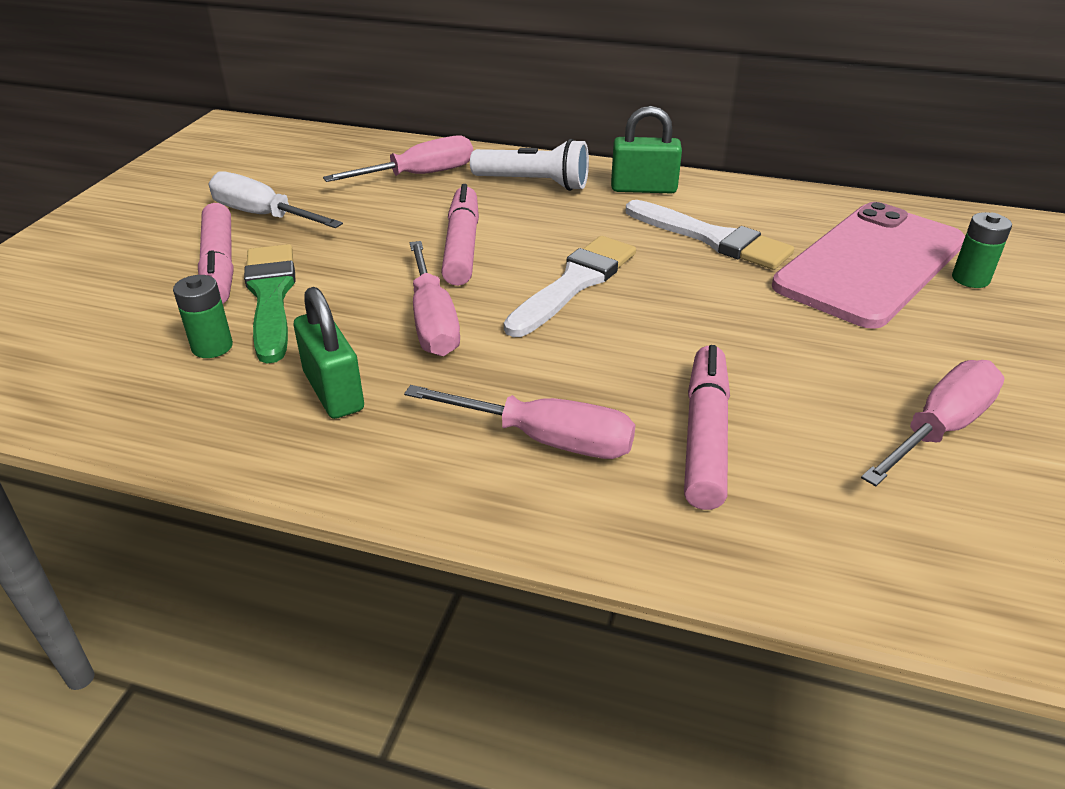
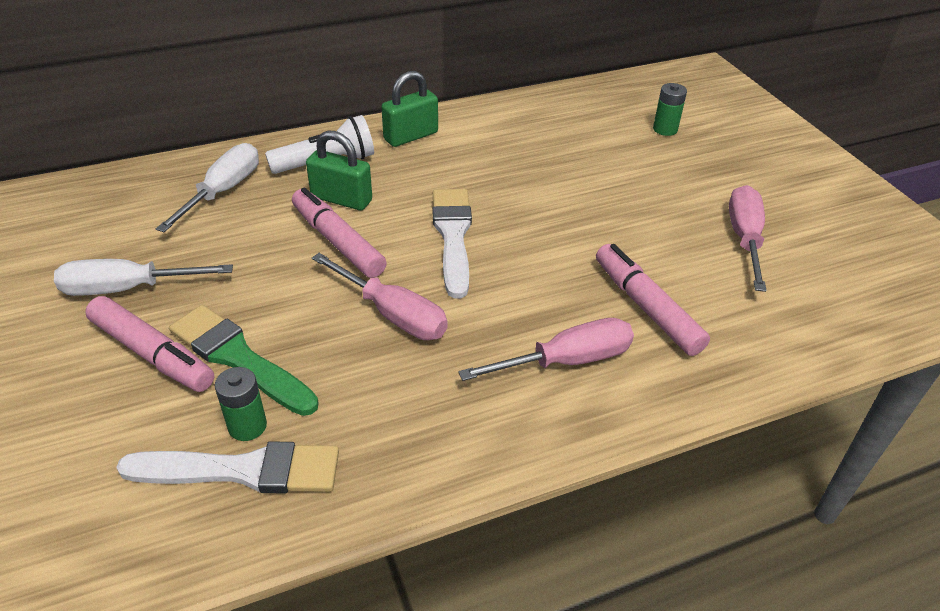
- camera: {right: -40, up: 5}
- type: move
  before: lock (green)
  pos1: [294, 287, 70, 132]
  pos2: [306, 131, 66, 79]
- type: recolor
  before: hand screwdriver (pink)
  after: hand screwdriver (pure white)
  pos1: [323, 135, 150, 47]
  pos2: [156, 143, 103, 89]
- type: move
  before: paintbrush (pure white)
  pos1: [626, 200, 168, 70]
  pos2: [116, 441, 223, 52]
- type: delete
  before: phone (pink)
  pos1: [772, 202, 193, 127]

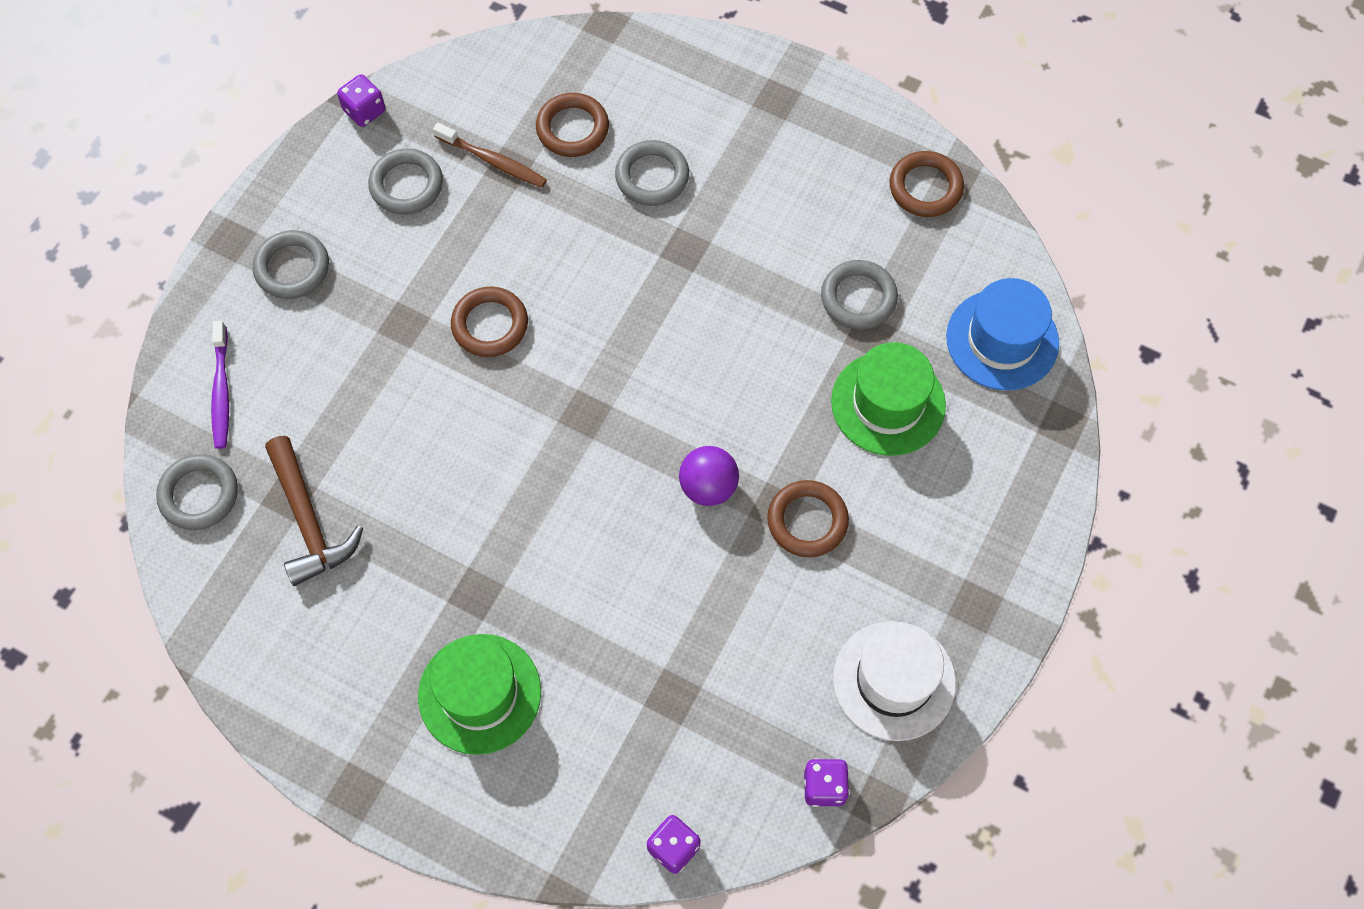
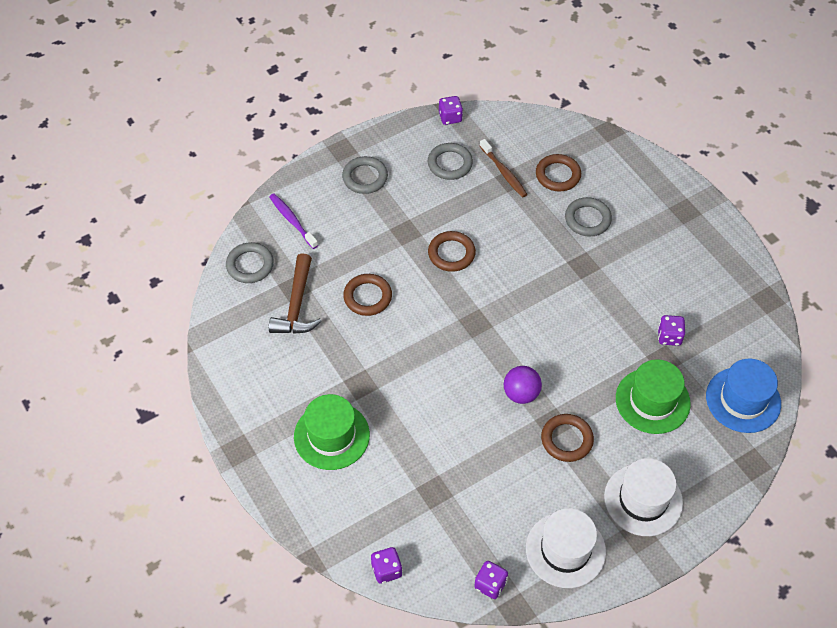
- camera: {right: 30, up: -10}
- type: rotate
  before: tooth brush (royal purple)
  pos1: [211, 321, 18, 128]
  pos2: [269, 194, 49, 55]
  turn: 120
- type: replace
  before: torus (grey)
  after: dice (royal purple)
  pos1: [821, 260, 77, 70]
  pos2: [658, 315, 27, 31]
- type: move
  before: torus (brown)
  pos1: [890, 151, 74, 66]
  pos2: [343, 274, 49, 42]
- type: insert
  after: tall hat (pure white)
  pos2: [604, 458, 79, 78]

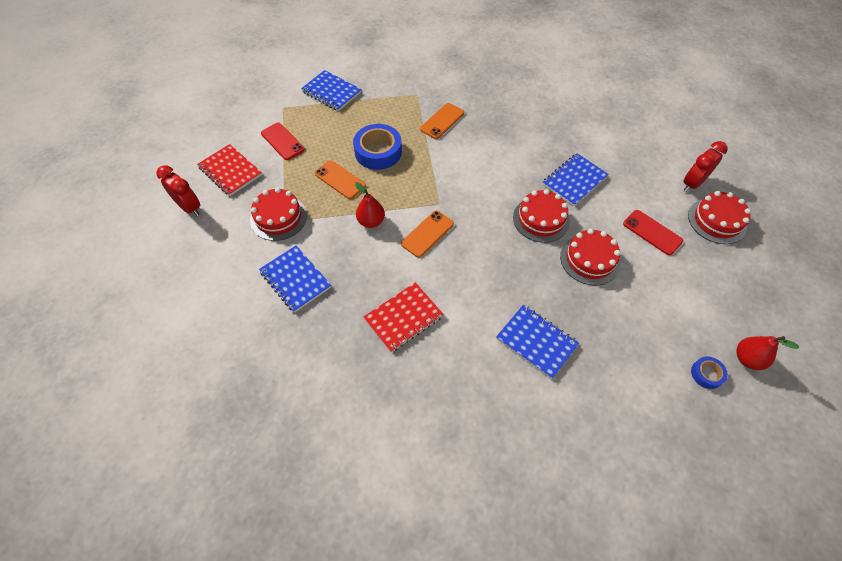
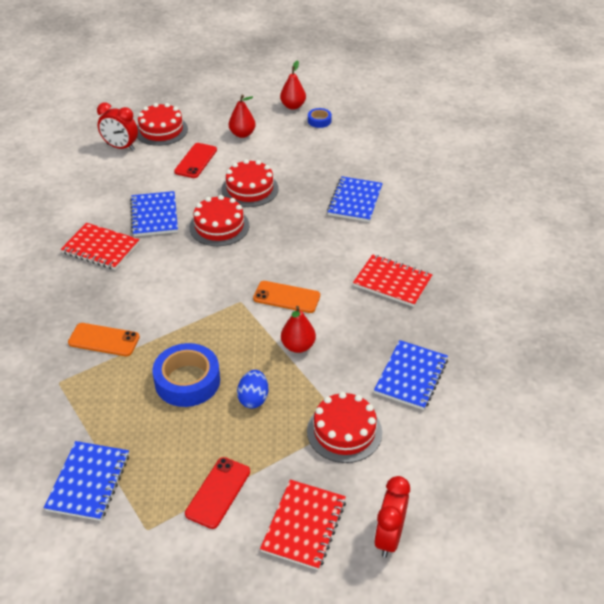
- camera: {right: -115, up: -15}
- type: replace
  before: phone (bright orange)
  after: egg shape (blue)
  pos1: [315, 160, 51, 39]
  pos2: [237, 370, 31, 38]
- type: rotate
  before: exercise book (blue)
  pos1: [543, 153, 66, 53]
  pos2: [130, 191, 48, 46]
  turn: 60
- type: insert
  after: exercise book (crimson)
  pos2: [61, 223, 79, 47]
- type: insert
  after: pear fruit (crimson)
  pos2: [229, 95, 27, 43]

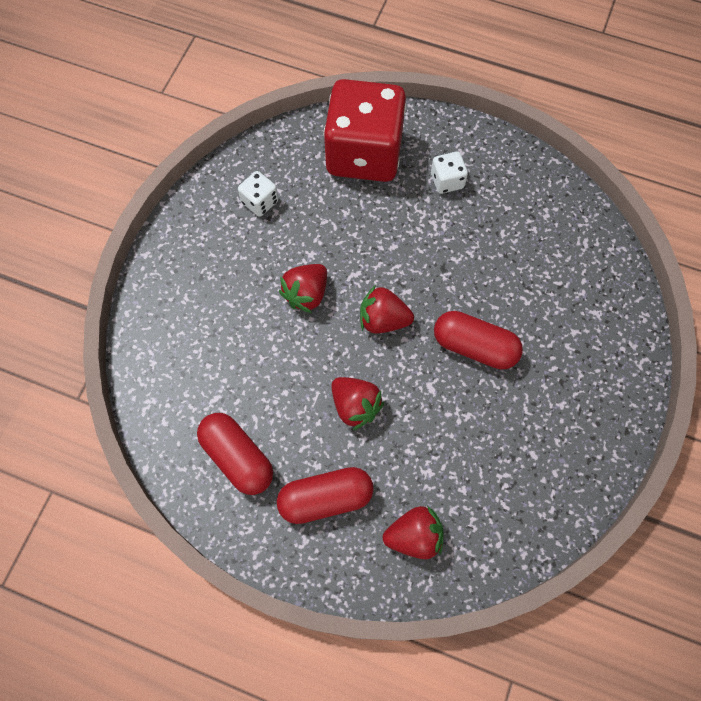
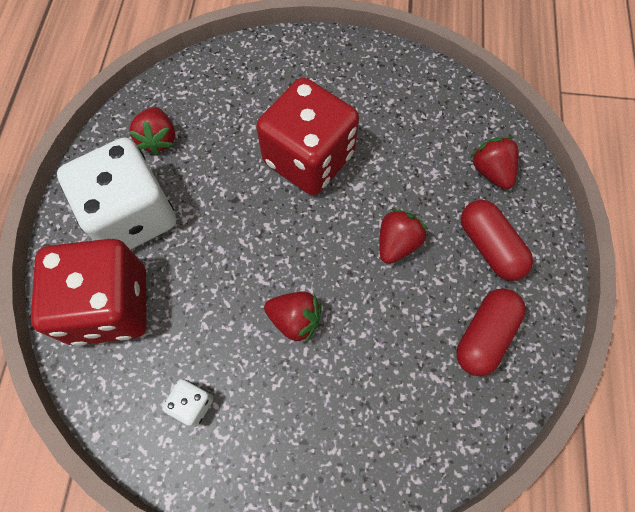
- camera: {right: -105, up: 0}
- type: move
  before: toy strawberry (crimson)
  pos1: [360, 285, 54, 48]
  pos2: [129, 107, 46, 48]
- type: resize
  before: dice (pure white)
  pos1: [431, 152, 37, 42]
  pos2: [57, 138, 119, 112]
  scale: 2.47
- type: replace
  before: pill shape (crimson)
  after: dice (crimson)
  pos1: [434, 311, 89, 58]
  pos2: [256, 78, 103, 117]

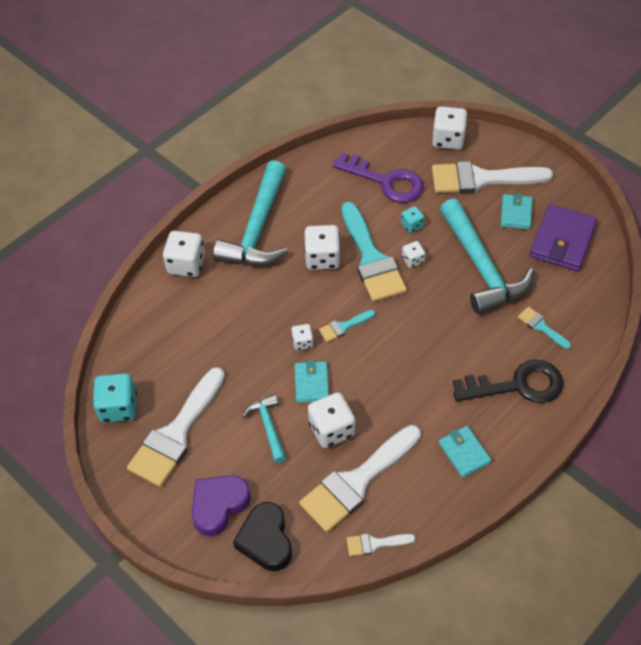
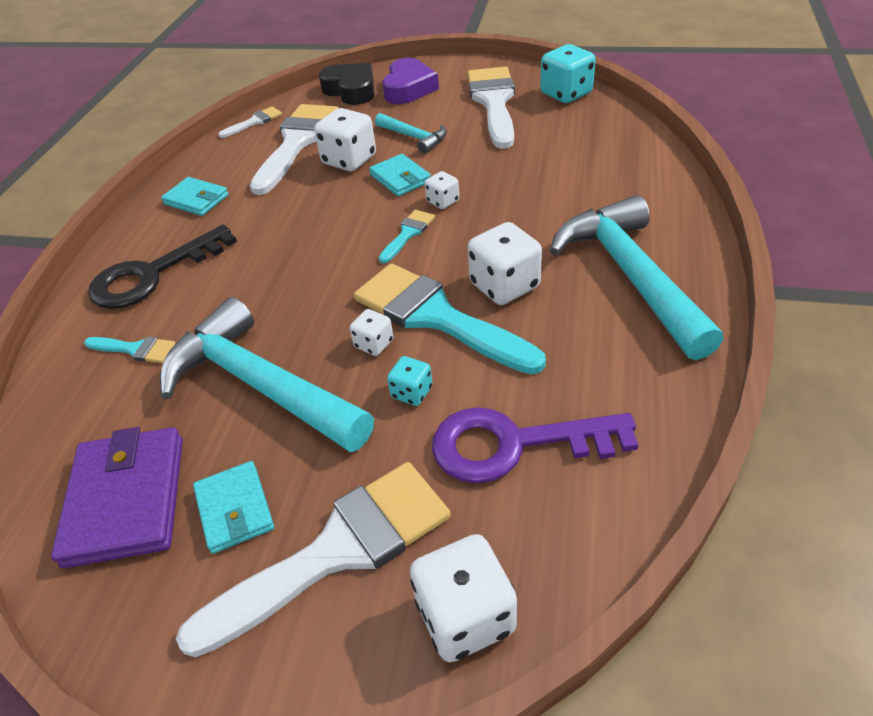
- camera: {right: 150, up: -10}
- type: delete
  before: dice (pure white)
  pos1: [163, 231, 42, 46]

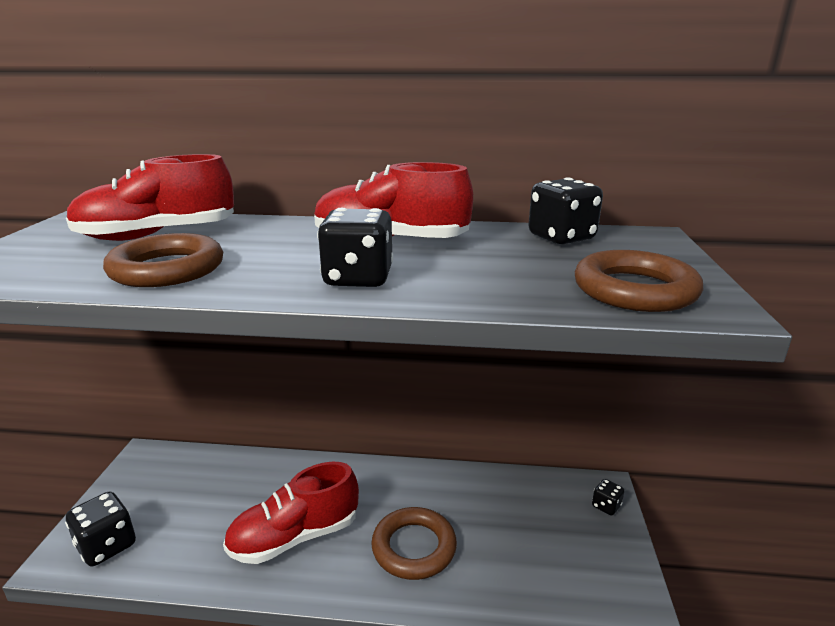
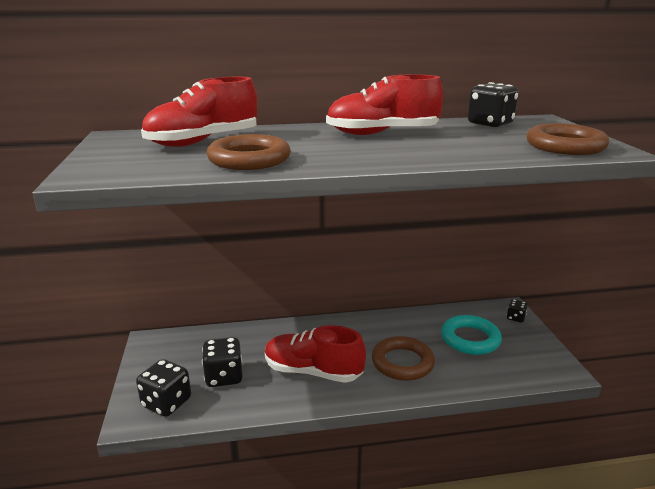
- camera: {right: -15, up: 0}
- type: rotate
  before: sneaker (crimson)
  pos1: [223, 462, 136, 102]
  pos2: [265, 325, 101, 58]
  turn: 60
- type: move
  before: dice (black)
  pos1: [317, 208, 76, 79]
  pos2: [202, 337, 41, 50]
- type: insert
  after: torus (aqua)
  pos2: [441, 315, 61, 40]

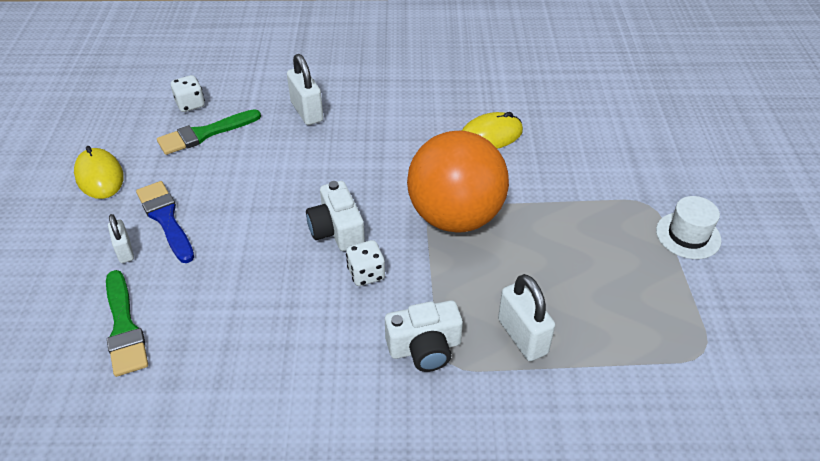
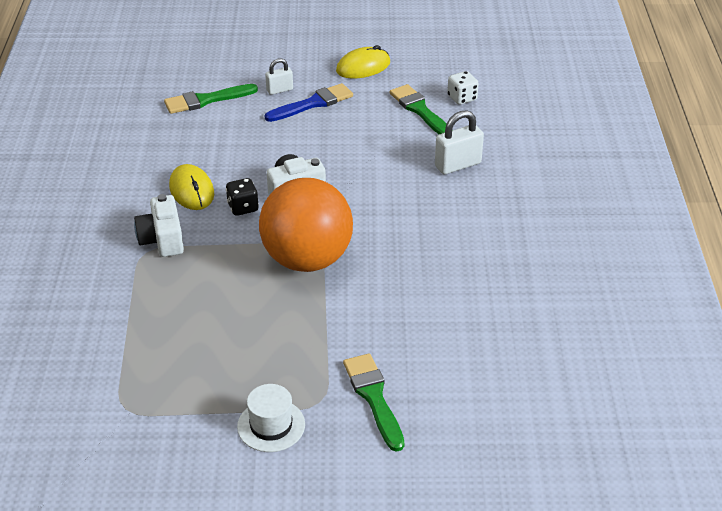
- camera: {right: 90, up: -5}
- type: recolor
  before: dice (pure white)
  after: dice (black)
  pos1: [346, 240, 39, 46]
  pos2: [226, 178, 33, 38]
- type: move
  before: computer mouse (golden)
  pos1: [462, 112, 61, 37]
  pos2: [169, 164, 45, 46]
- type: delete
  before: lock (pure white)
  pos1: [498, 274, 57, 87]
- type: insert
  after: paintbrush (green)
  pos2: [343, 353, 62, 99]

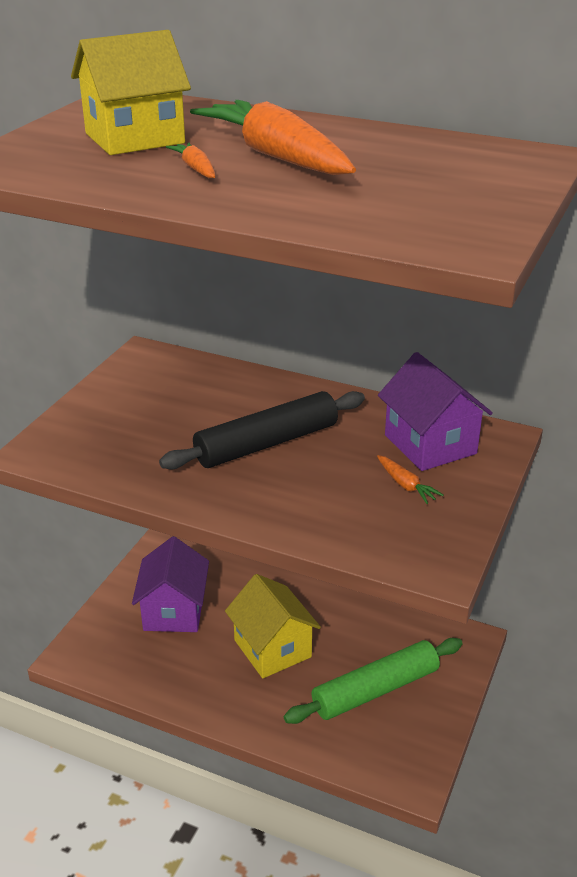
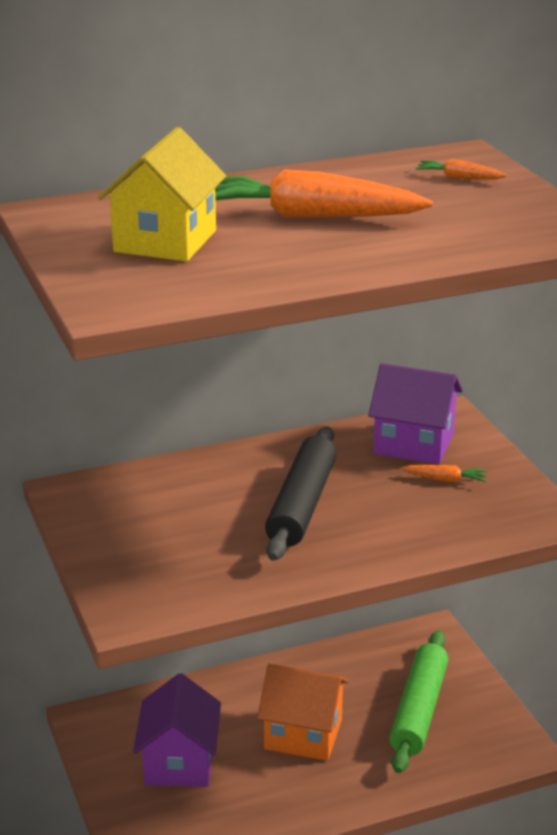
- camera: {right: -45, up: -5}
- type: rotate
  before: cottage (royal purple)
  pos1: [132, 536, 77, 96]
  pos2: [133, 673, 88, 114]
  turn: 45
- type: move
  before: root vegetable (bright orange)
  pos1: [166, 142, 49, 36]
  pos2: [416, 159, 91, 20]
- type: recolor
  before: cottage (golden)
  after: cottage (bright orange)
  pos1: [225, 574, 96, 104]
  pos2: [257, 664, 92, 97]

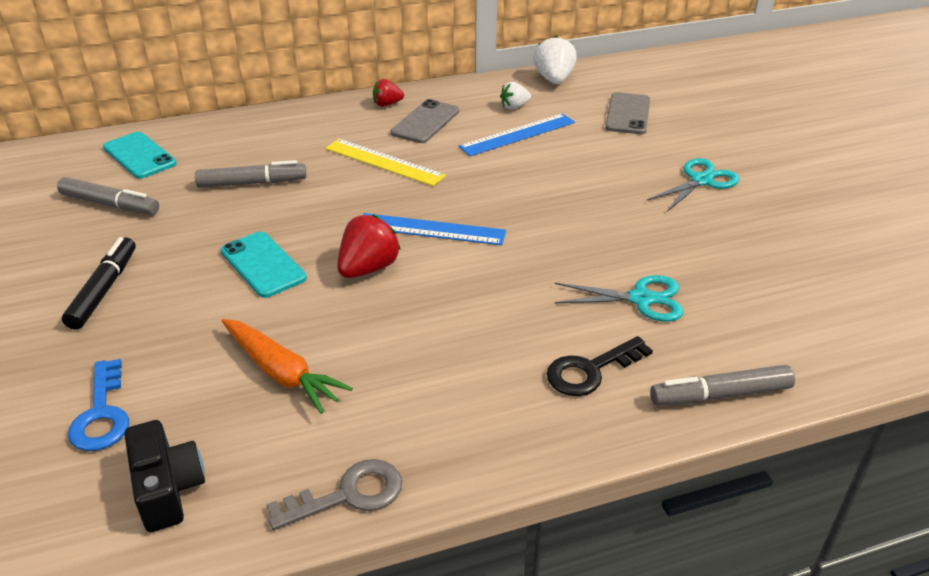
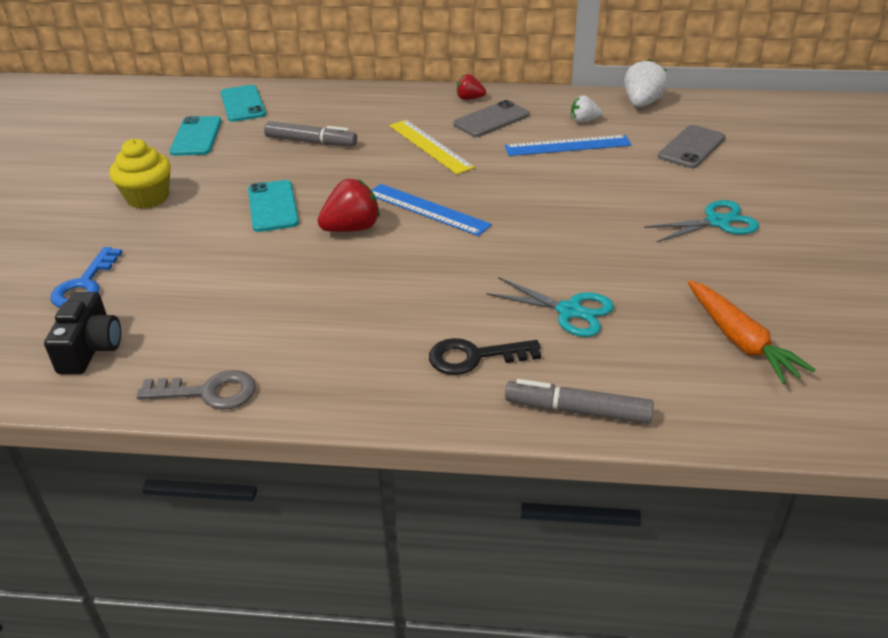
- camera: {right: 25, up: 0}
- type: replace
  before: felt pen (grey)
  after: phone (aqua)
  pos1: [57, 177, 102, 38]
  pos2: [170, 116, 51, 40]
- type: replace
  before: felt pen (black)
  after: fairy cake (golden)
  pos1: [62, 237, 74, 93]
  pos2: [110, 139, 61, 70]
- type: move
  before: root vegetable (bright orange)
  pos1: [221, 319, 132, 95]
  pos2: [687, 280, 129, 104]

